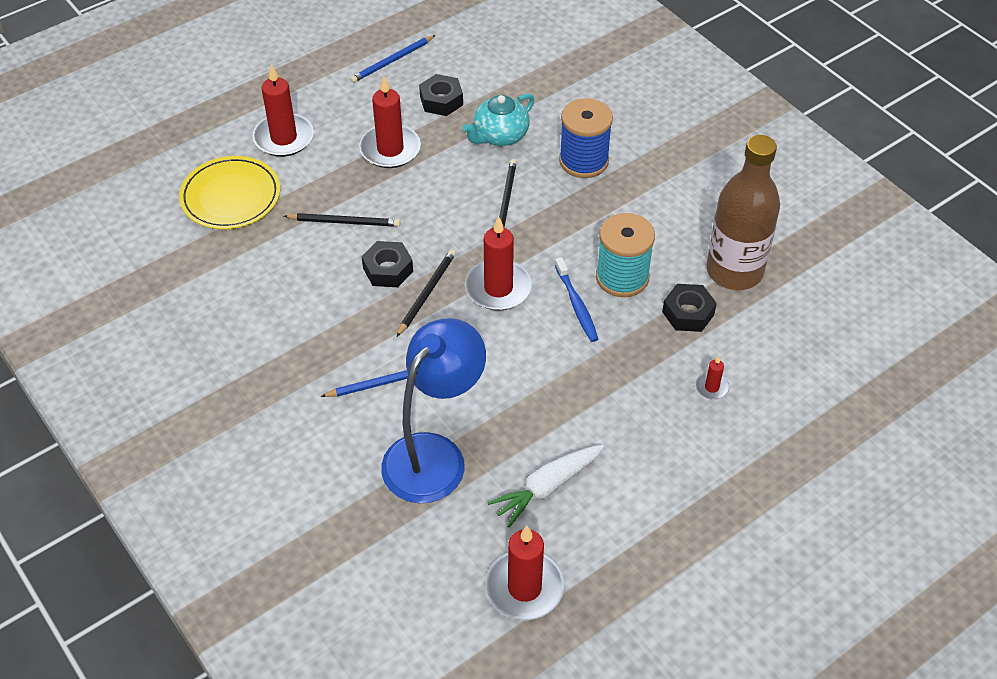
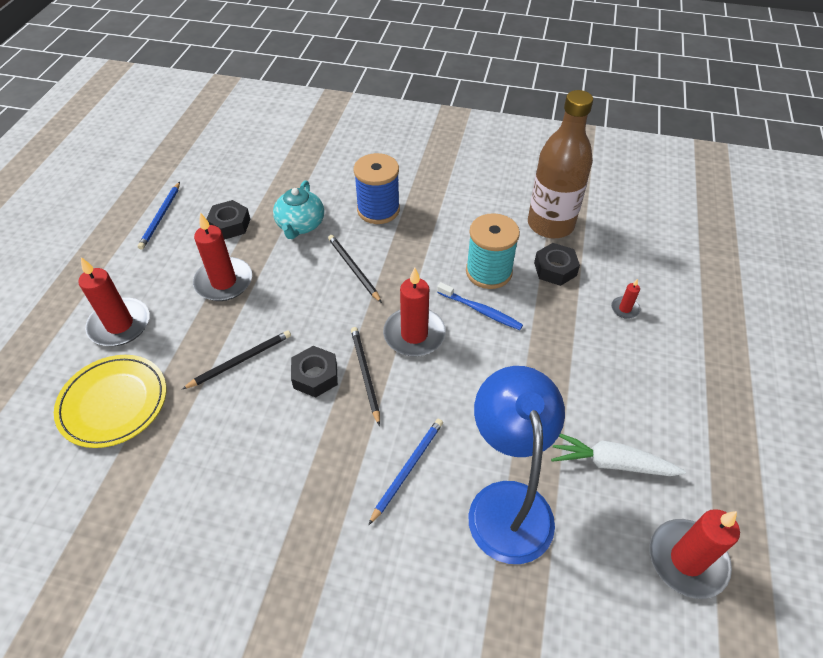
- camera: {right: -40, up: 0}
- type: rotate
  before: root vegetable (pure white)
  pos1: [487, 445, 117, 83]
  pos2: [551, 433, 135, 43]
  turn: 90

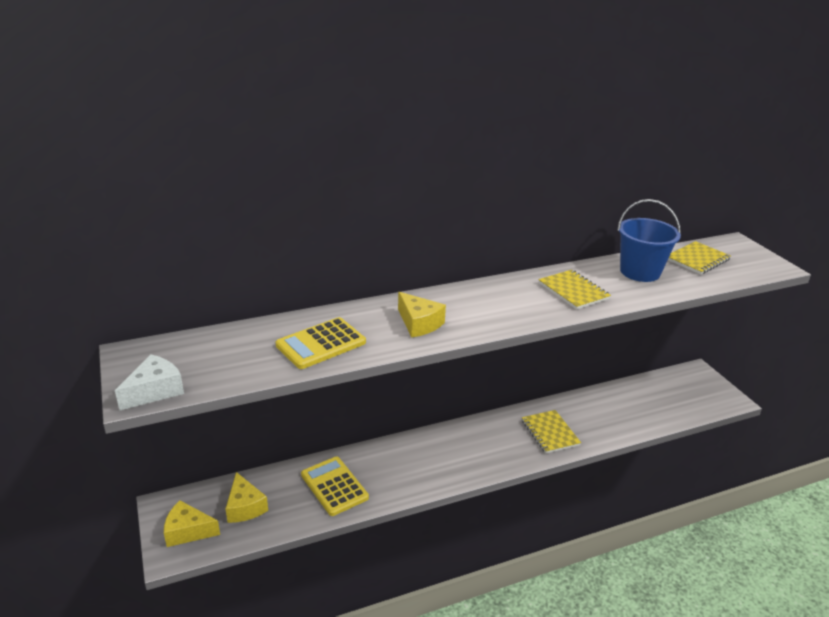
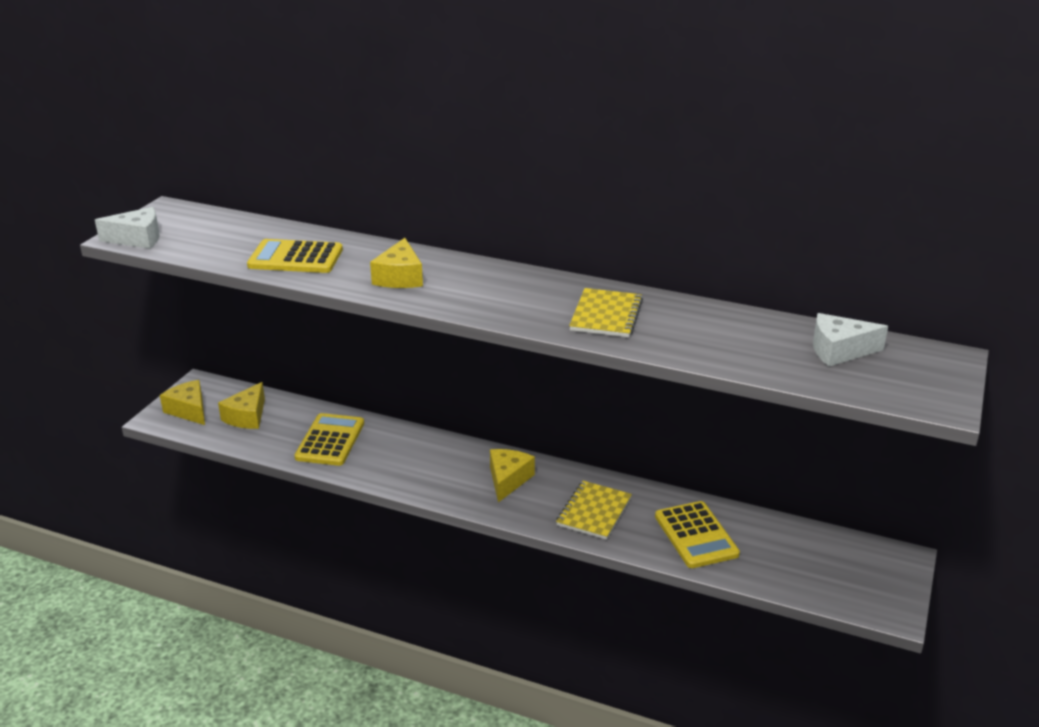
- camera: {right: 45, up: 0}
- type: delete
  before: bucket (blue)
  pos1: [617, 199, 64, 83]
- type: replace
  before: exercise book (golden)
  after: piece of cheese (pure white)
  pos1: [668, 241, 63, 34]
  pos2: [813, 313, 75, 53]
- type: insert
  after: piece of cheese (golden)
  pos2: [490, 449, 45, 53]
- type: insert
  after: calculator (golden)
  pos2: [655, 501, 85, 67]

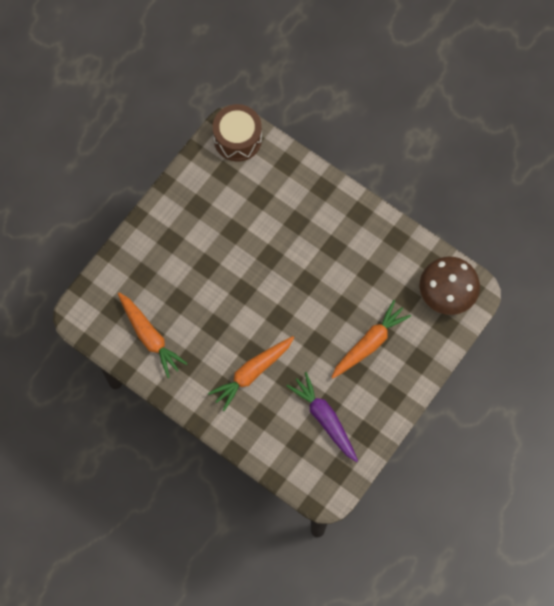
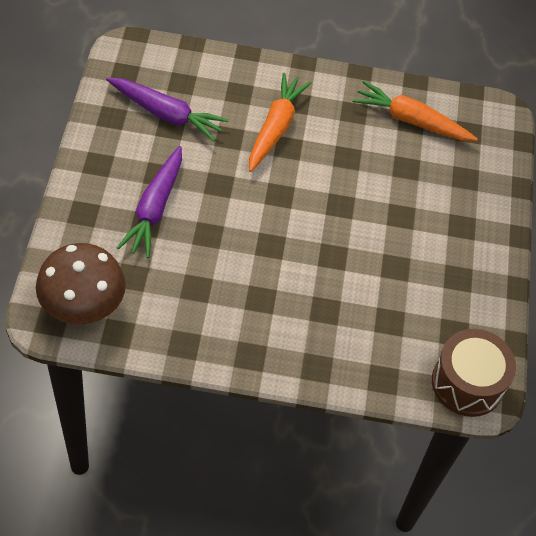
- camera: {right: 145, up: -15}
- type: recolor
  before: root vegetable (bright orange)
  after: root vegetable (royal purple)
  pos1: [331, 300, 80, 79]
  pos2: [117, 146, 65, 112]

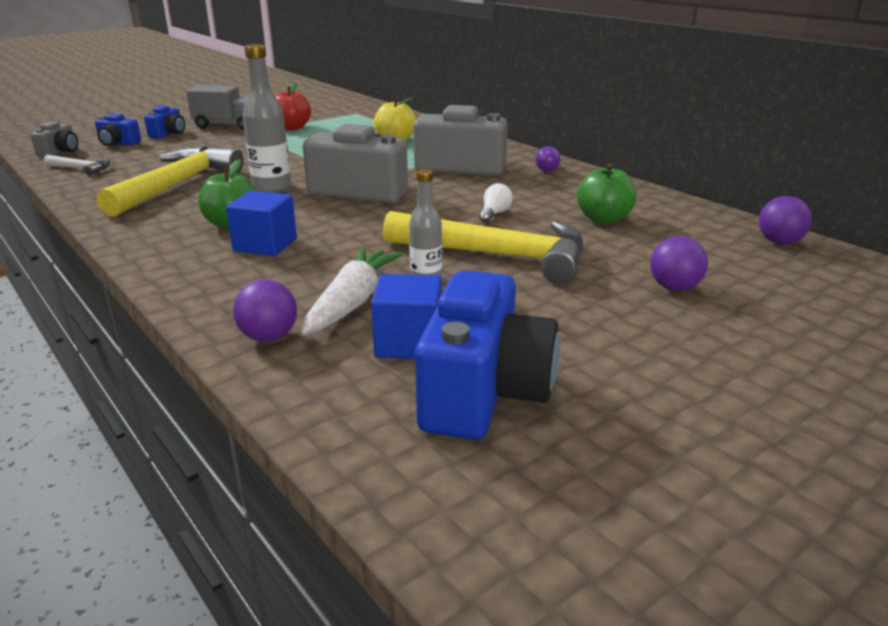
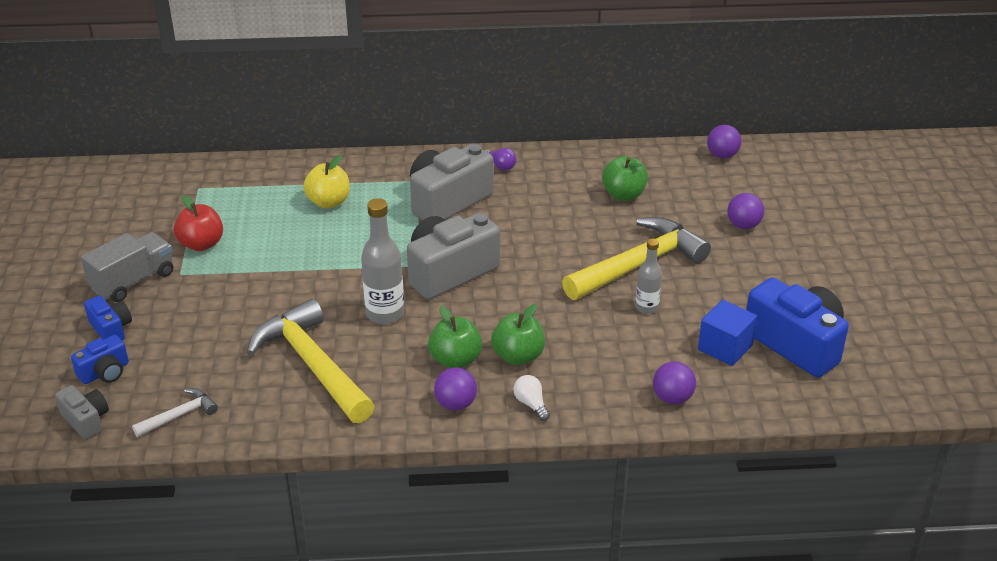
- camera: {right: -55, up: 10}
- type: replace
  before: block (blue)
  after: apple (green)
  pos1: [226, 191, 71, 65]
  pos2: [491, 304, 54, 61]
- type: delete
  before: root vegetable (pure white)
  pos1: [301, 247, 102, 88]
- type: move
  before: lightbulb (pure white)
  pos1: [479, 183, 34, 40]
  pos2: [513, 375, 37, 46]
- type: insert
  after: play ball (royal purple)
  pos2: [434, 367, 43, 44]

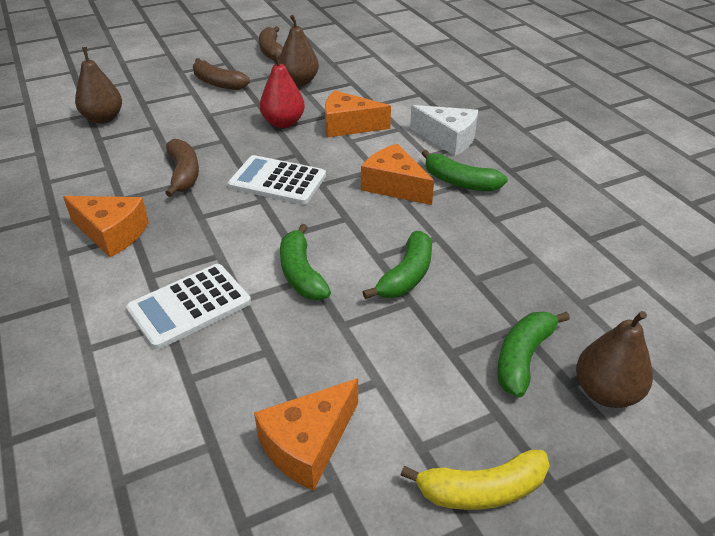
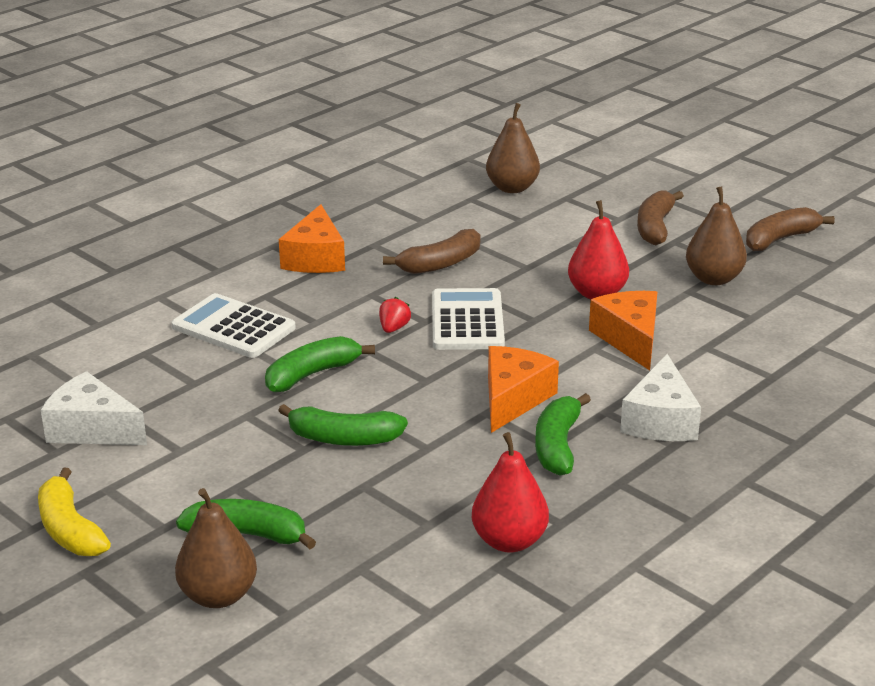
- camera: {right: 70, up: -10}
- type: recolor
  before: piece of cheese (bright orange)
  after: piece of cheese (pure white)
  pos1: [254, 378, 104, 113]
  pos2: [41, 371, 106, 74]
- type: insert
  after: toy strawberry (crimson)
  pos2: [379, 297, 32, 36]
- type: insert
  after: pear fruit (crimson)
  pos2: [472, 432, 77, 121]

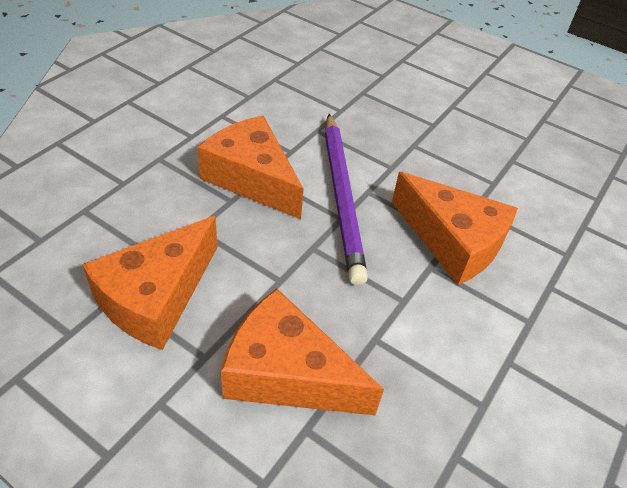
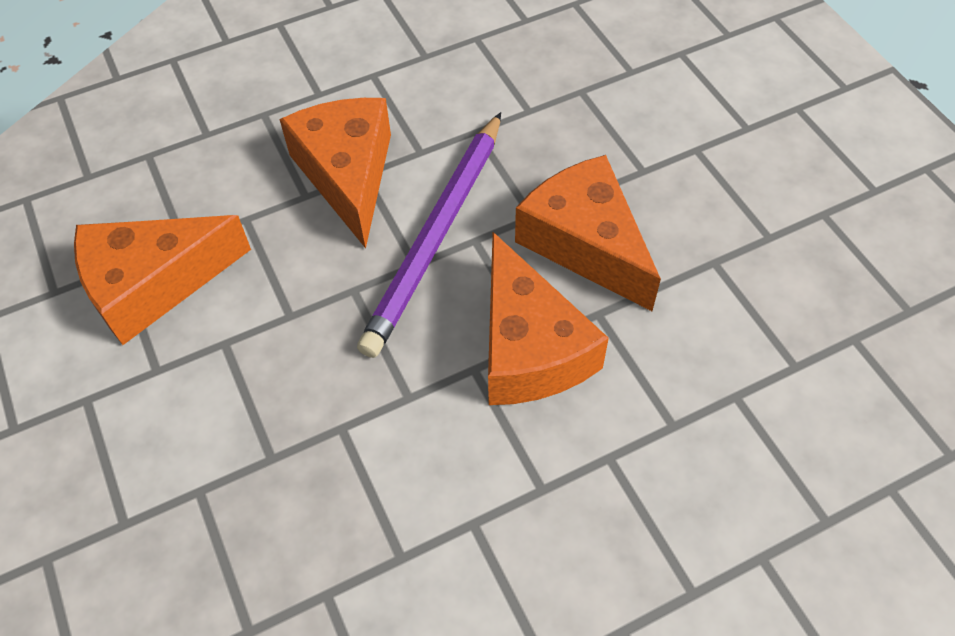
- camera: {right: 35, up: 10}
- type: move
  before: piece of cheese (bright orange)
  pos1: [221, 289, 163, 126]
  pos2: [515, 155, 146, 156]

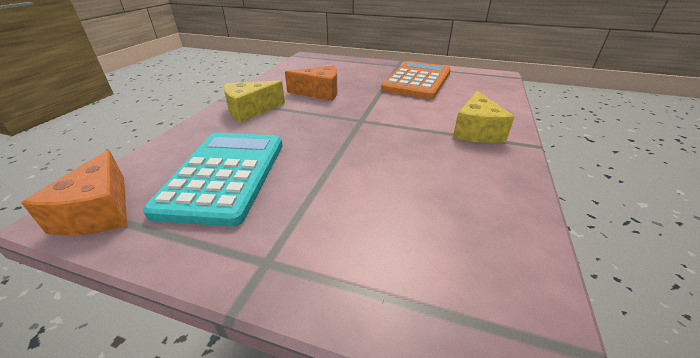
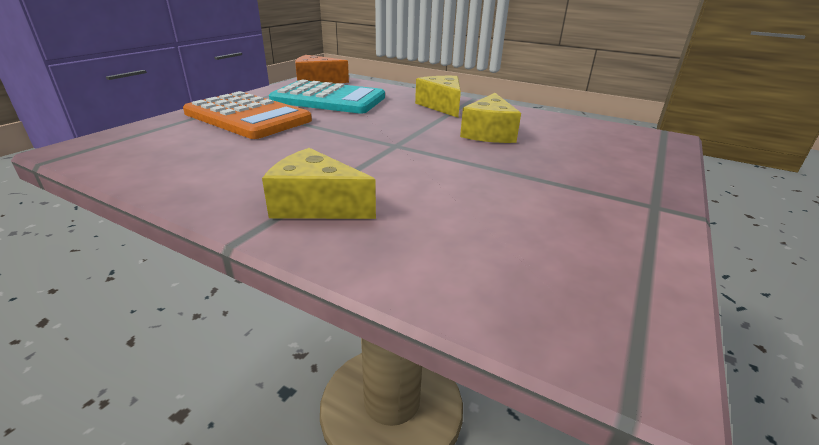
- camera: {right: 100, up: -5}
- type: recolor
  before: piece of cheese (bright orange)
  after: piece of cheese (golden)
  pos1: [285, 65, 53, 36]
  pos2: [460, 93, 61, 50]
- type: move
  before: calculator (bright orange)
  pos1: [381, 61, 70, 38]
  pos2: [183, 91, 129, 48]

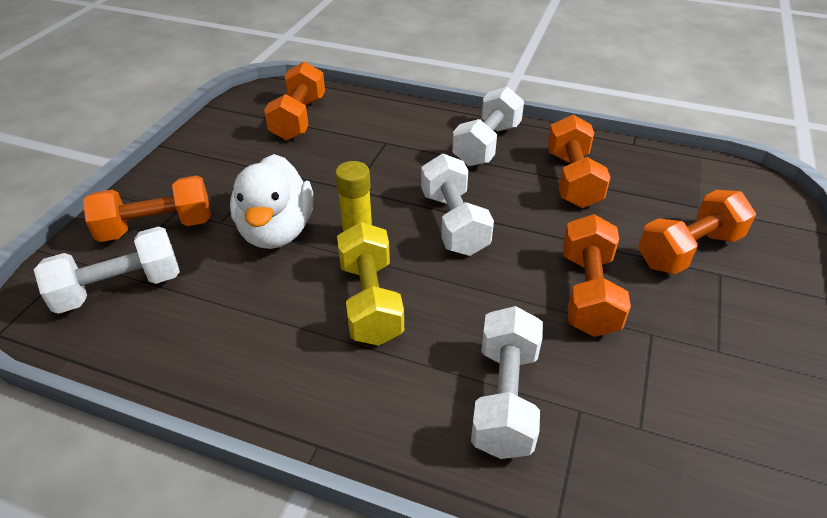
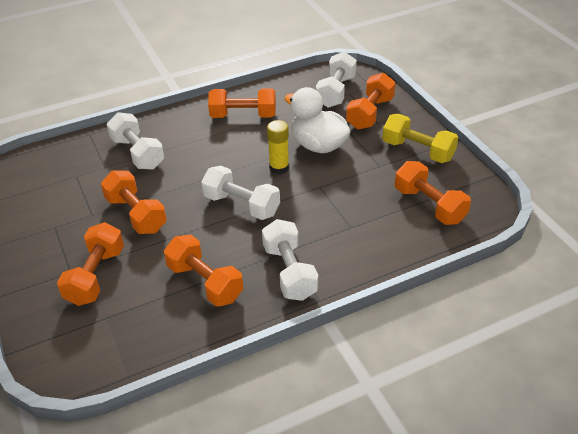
- camera: {right: 135, up: 0}
- type: move
  before: free weight (golden)
  pos1: [337, 222, 67, 124]
  pos2: [382, 114, 76, 49]
- type: insert
  after: free weight (bright orange)
  pos2: [208, 88, 68, 30]

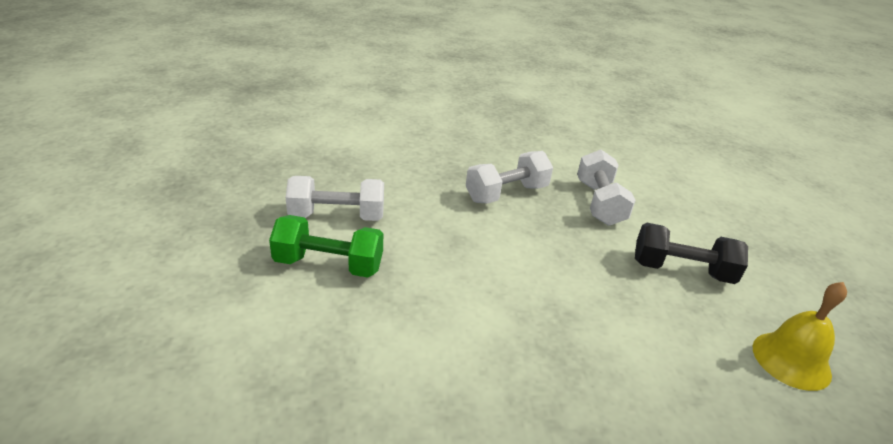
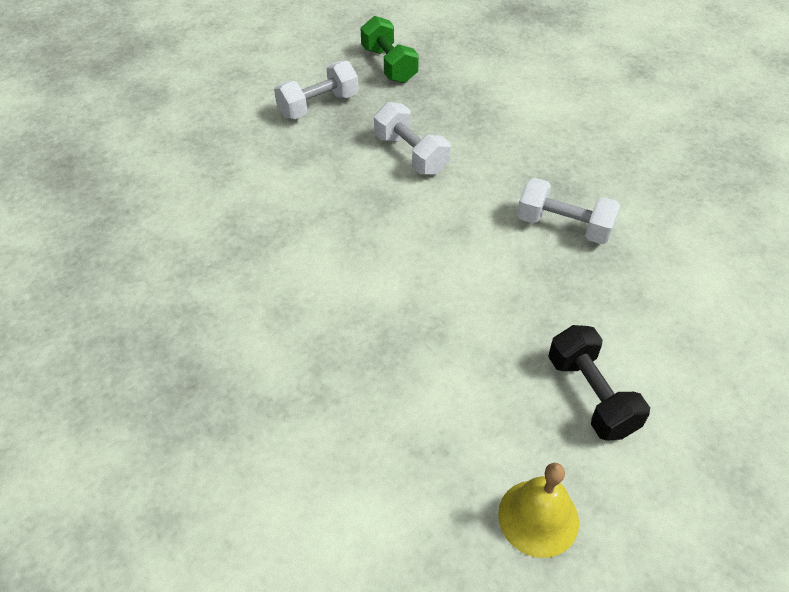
- camera: {right: 60, up: 15}
- type: move
  before: free weight (green)
  pos1: [269, 215, 114, 63]
  pos2: [360, 16, 59, 67]
- type: move
  before: free weight (pure white)
  pos1: [577, 150, 59, 76]
  pos2: [274, 61, 85, 58]

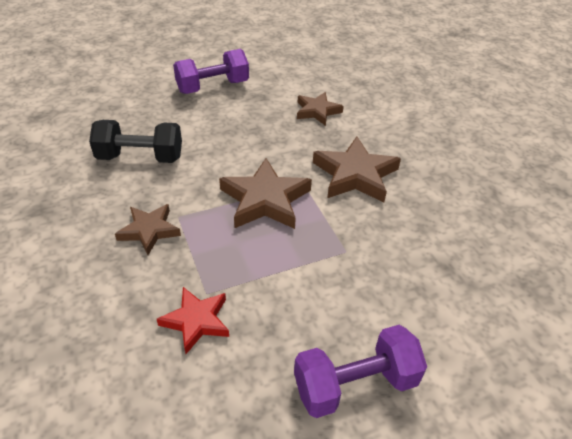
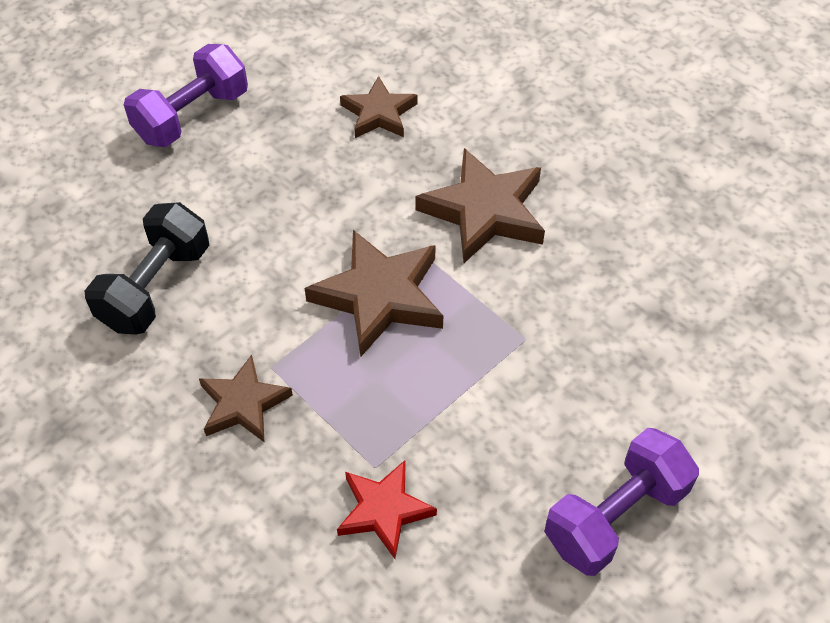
- camera: {right: -20, up: 10}
- type: rotate
  before: free weight (black)
  pos1: [89, 120, 93, 43]
  pos2: [85, 202, 124, 133]
  turn: -45

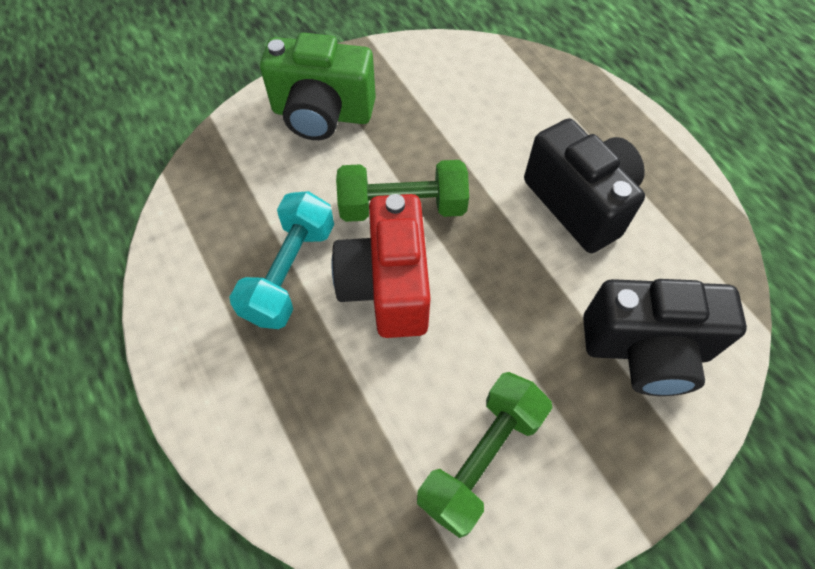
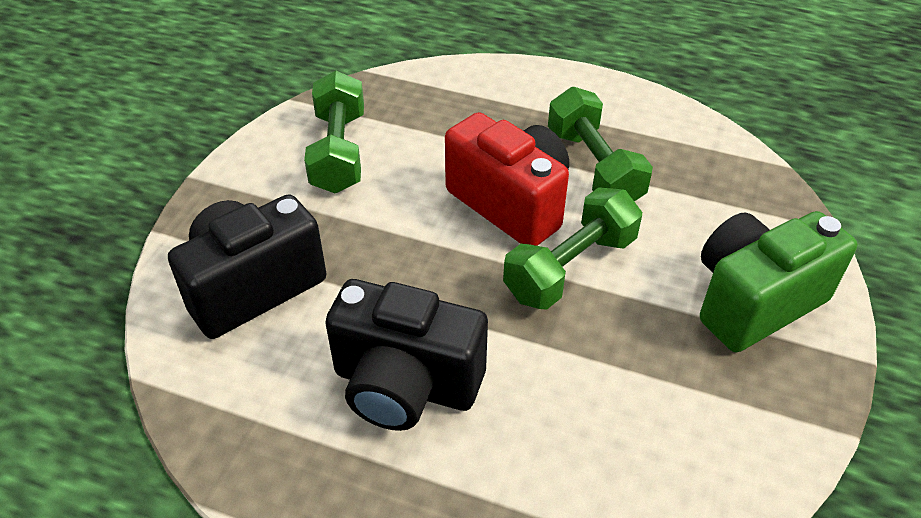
- camera: {right: 140, up: -15}
- type: recolor
  before: free weight (aqua)
  after: free weight (green)
  pos1: [229, 191, 105, 138]
  pos2: [548, 87, 105, 115]

